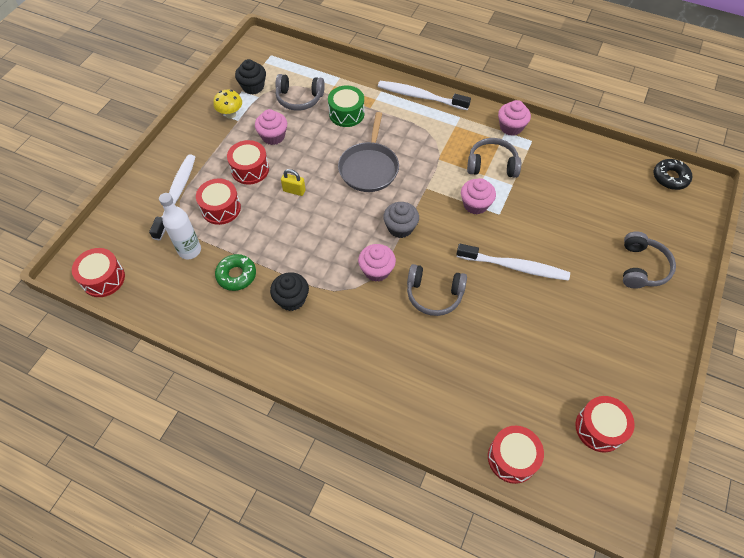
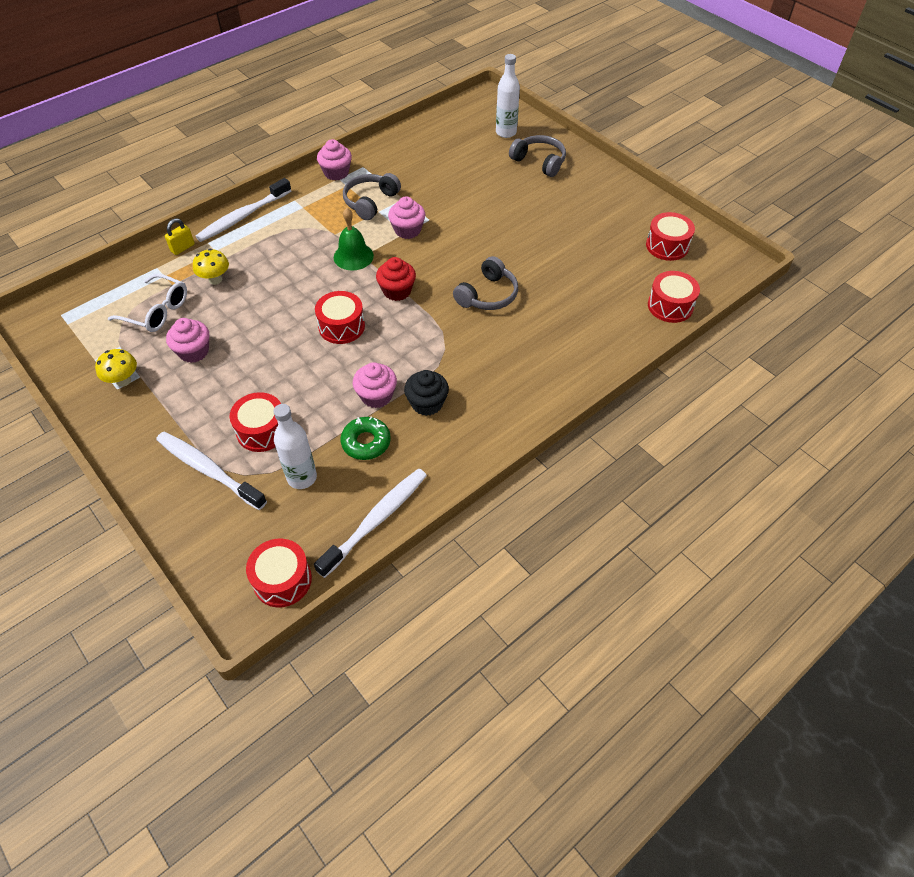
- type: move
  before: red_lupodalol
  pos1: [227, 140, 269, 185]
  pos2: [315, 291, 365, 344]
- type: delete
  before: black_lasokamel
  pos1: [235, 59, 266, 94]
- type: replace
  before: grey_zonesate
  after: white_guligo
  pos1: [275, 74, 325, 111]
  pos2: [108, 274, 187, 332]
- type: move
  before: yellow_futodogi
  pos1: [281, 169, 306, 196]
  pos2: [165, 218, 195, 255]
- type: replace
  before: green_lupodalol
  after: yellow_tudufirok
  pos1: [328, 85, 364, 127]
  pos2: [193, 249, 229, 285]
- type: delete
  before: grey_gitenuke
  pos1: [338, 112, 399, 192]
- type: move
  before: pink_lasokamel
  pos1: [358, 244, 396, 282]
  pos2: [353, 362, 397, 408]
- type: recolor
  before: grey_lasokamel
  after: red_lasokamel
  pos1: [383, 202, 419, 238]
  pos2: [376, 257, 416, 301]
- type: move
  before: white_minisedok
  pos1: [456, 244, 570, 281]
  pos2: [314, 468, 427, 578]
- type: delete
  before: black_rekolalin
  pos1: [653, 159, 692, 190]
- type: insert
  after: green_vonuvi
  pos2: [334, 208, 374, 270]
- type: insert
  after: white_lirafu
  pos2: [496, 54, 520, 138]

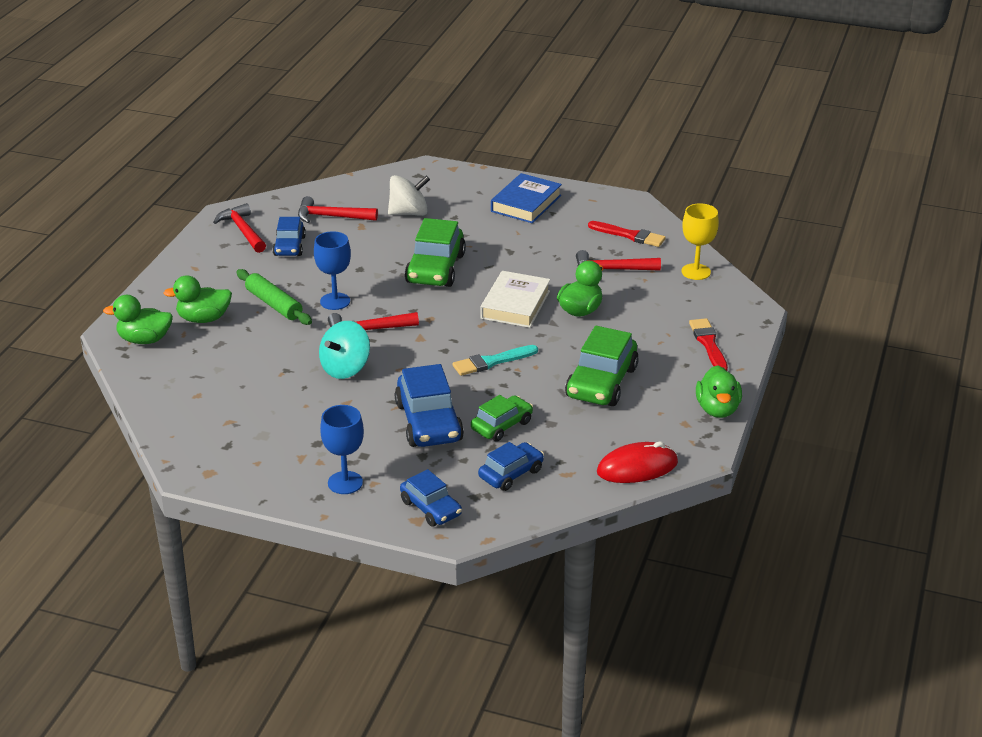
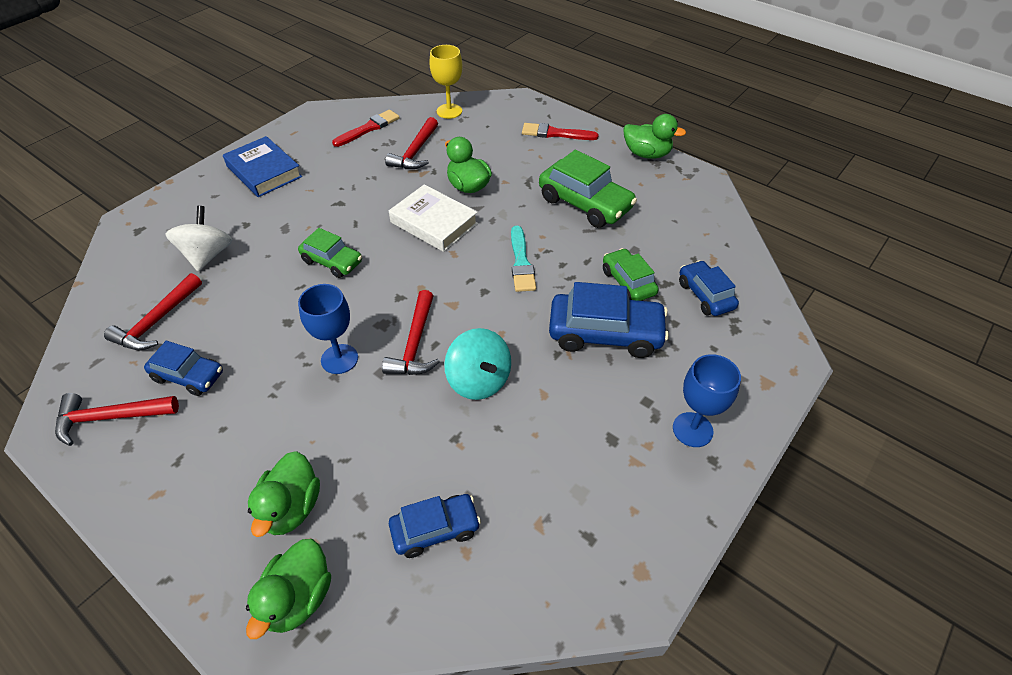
- type: delete
  before: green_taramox
  pos1: [236, 269, 312, 325]
- type: move
  before: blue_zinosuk
  pos1: [400, 469, 462, 526]
  pos2: [389, 494, 481, 558]
- type: resize
  before: green_zinosuk
  pos1: [405, 218, 466, 287]
  pos2: [298, 228, 362, 278]
  scale: 0.61
- type: delete
  before: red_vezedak
  pos1: [597, 442, 678, 483]

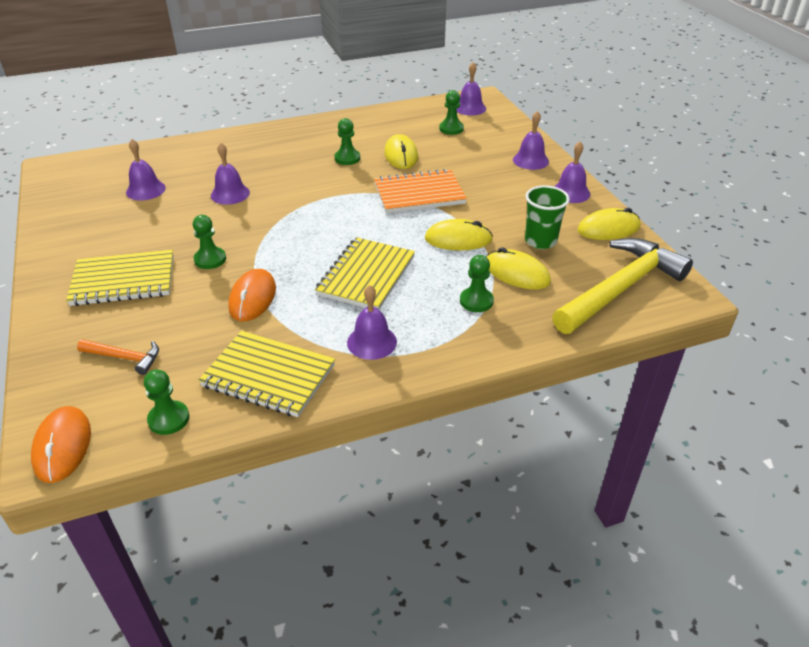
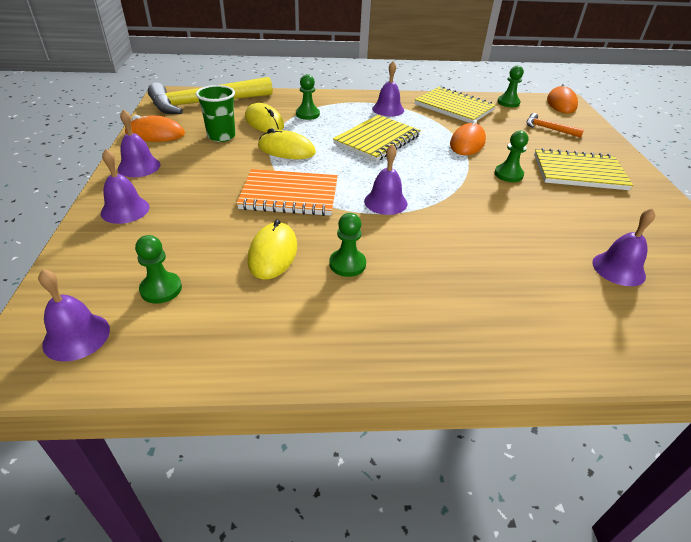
- type: move
  before: purple_vonuvi
  pos1: [211, 143, 250, 205]
  pos2: [364, 144, 407, 215]
- type: recolor
  before: yellow_vezedak
  after: orange_vezedak
  pos1: [577, 208, 640, 240]
  pos2: [125, 115, 185, 142]

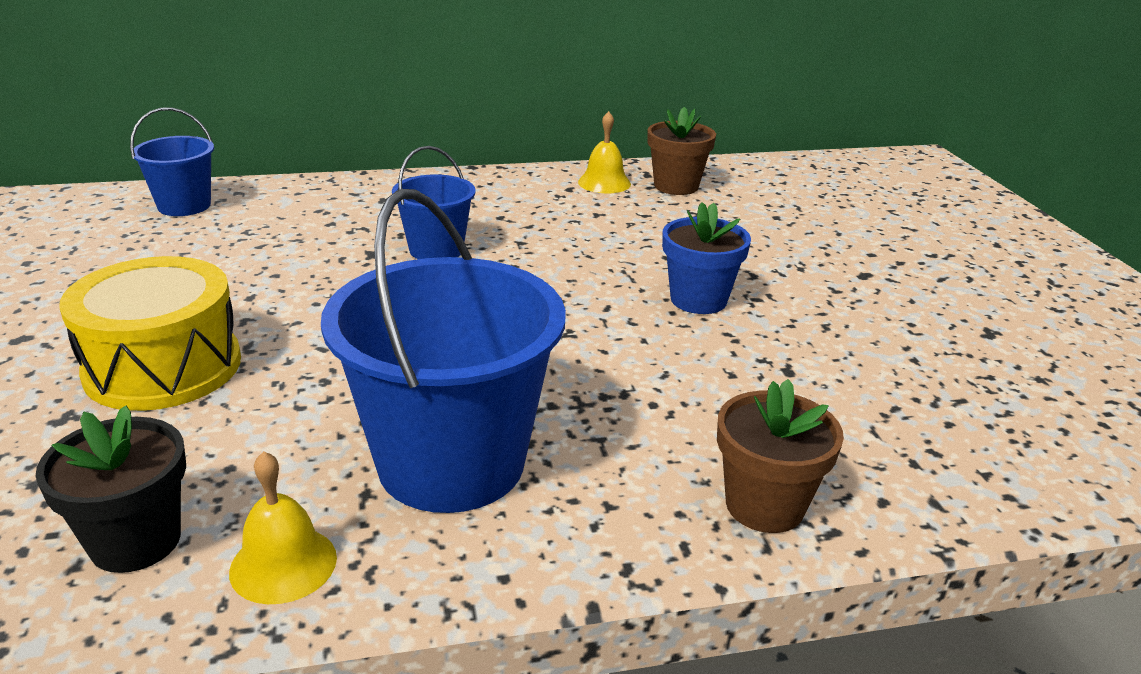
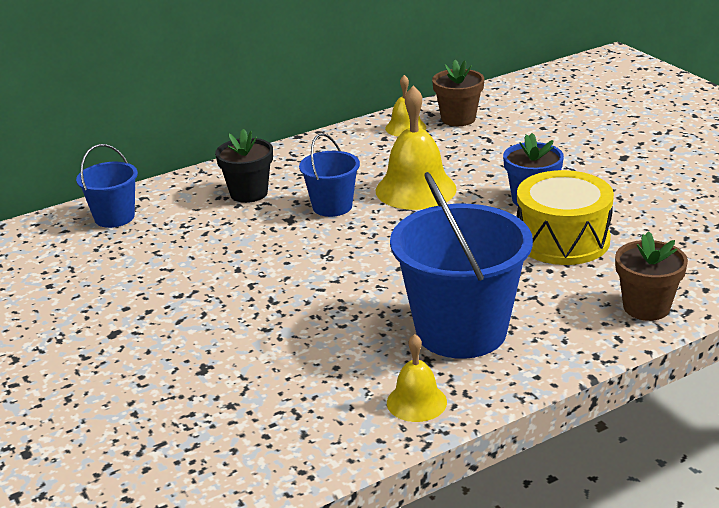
- type: move
  before: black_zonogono
  pos1: [36, 405, 186, 573]
  pos2: [215, 129, 273, 203]
- type: move
  before: yellow_lupodalol
  pos1: [59, 256, 241, 411]
  pos2: [517, 170, 614, 265]
- type: insert
  after: yellow_vonuvi
  pos2: [376, 86, 457, 210]

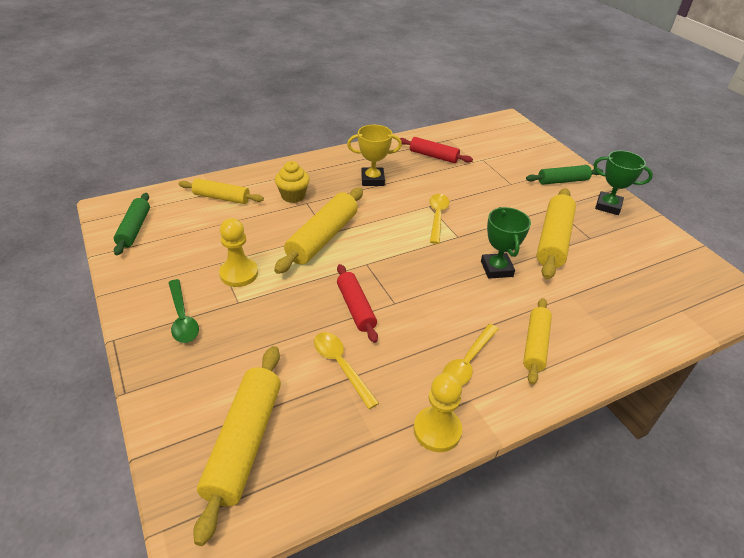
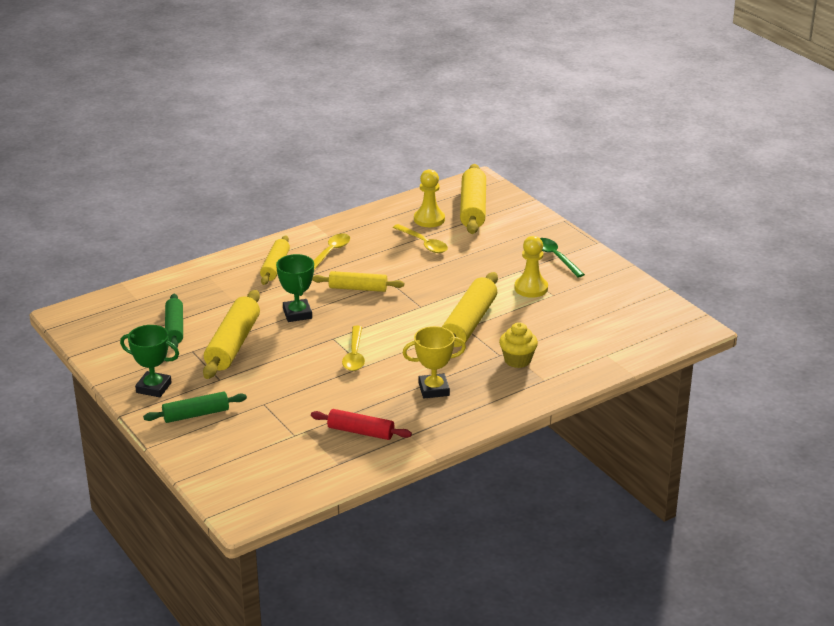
- type: move
  before: green_taramox
  pos1: [114, 193, 150, 255]
  pos2: [165, 294, 183, 349]
- type: move
  before: yellow_taramox
  pos1: [179, 178, 264, 204]
  pos2: [312, 271, 404, 292]
- type: delete
  before: red_taramox
  pos1: [337, 264, 378, 343]
- type: move
  before: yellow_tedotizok
  pos1: [414, 373, 462, 452]
  pos2: [414, 169, 445, 227]

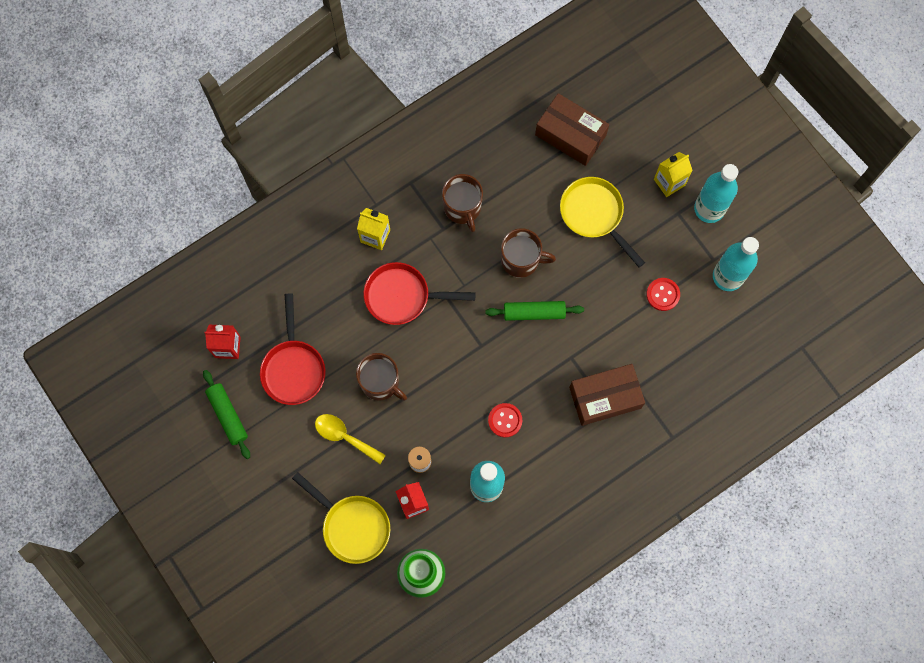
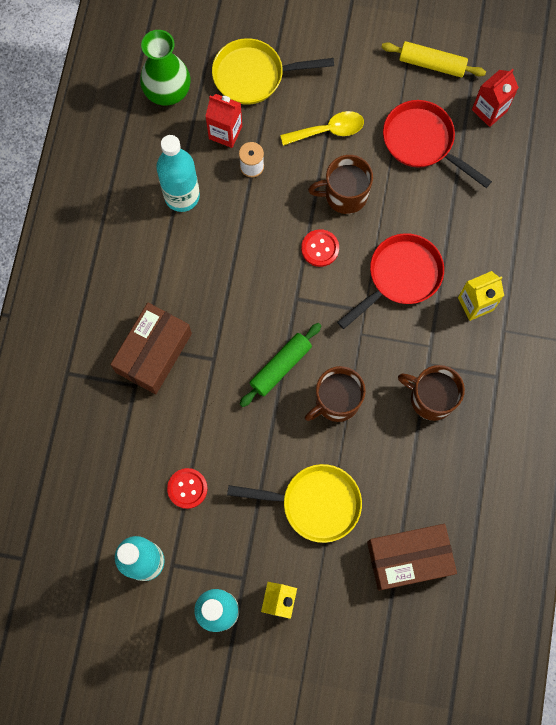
- type: recolor
  before: green_taramox
  after: yellow_taramox
  pos1: [203, 370, 250, 459]
  pos2: [382, 41, 486, 78]
- type: move
  before: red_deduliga
  pos1: [488, 403, 522, 438]
  pos2: [301, 229, 339, 267]

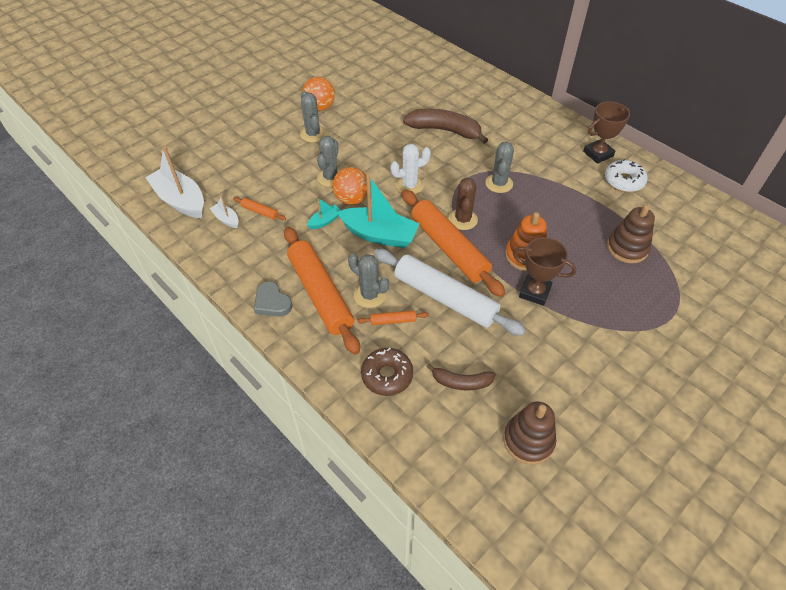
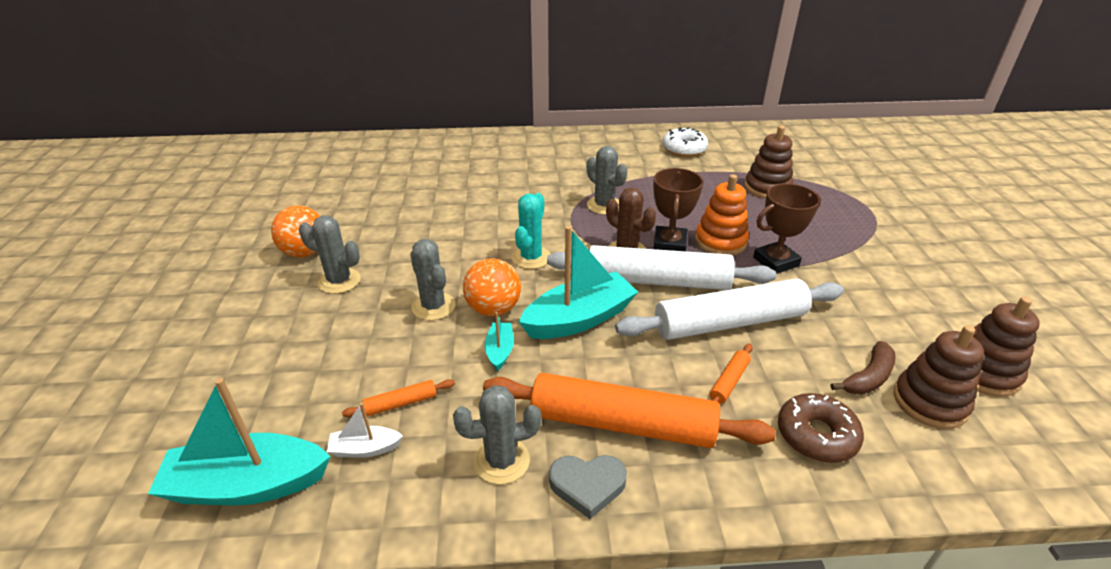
- type: recolor
  before: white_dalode
  after: turquoise_dalode
  pos1: [145, 146, 204, 218]
  pos2: [148, 378, 331, 505]
- type: move
  before: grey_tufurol
  pos1: [348, 253, 389, 308]
  pos2: [453, 385, 542, 484]
- type: recolor
  before: white_tufurol
  after: turquoise_tufurol
  pos1: [390, 144, 431, 194]
  pos2: [512, 193, 551, 269]
- type: recolor
  before: orange_taramox
  after: white_taramox
  pos1: [402, 190, 505, 297]
  pos2: [547, 245, 776, 290]
- type: delete
  before: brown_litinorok
  pos1: [403, 109, 488, 144]
- type: move
  before: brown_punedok
  pos1: [583, 102, 630, 164]
  pos2: [653, 168, 703, 251]
- type: insert
  after: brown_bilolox
  pos2: [894, 325, 984, 429]

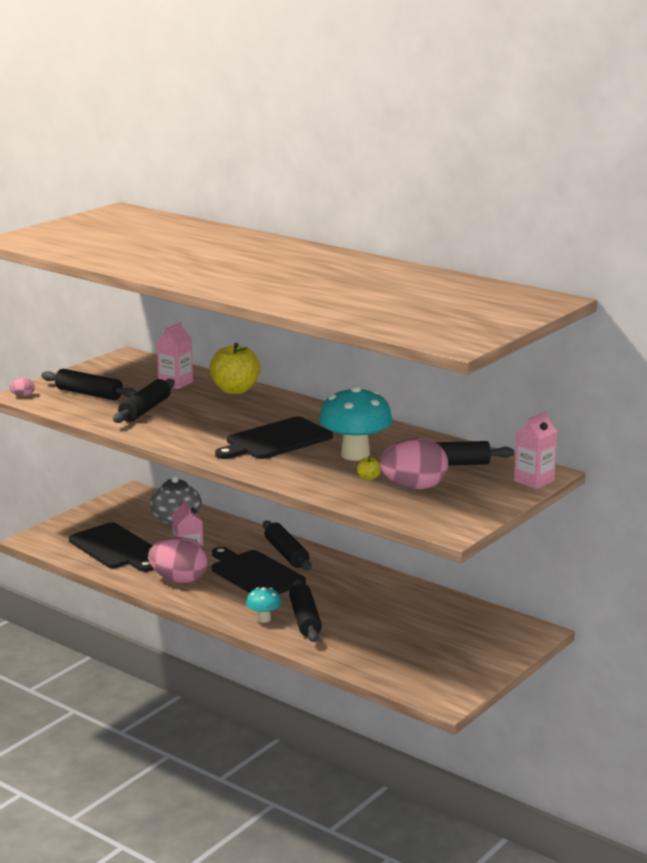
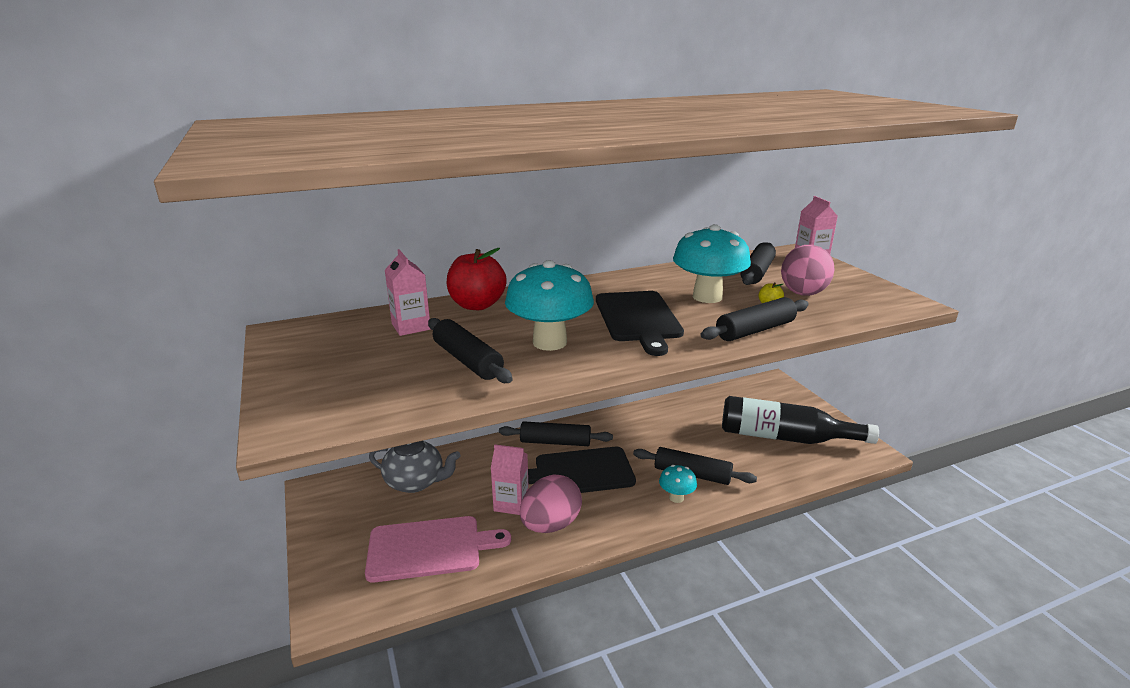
- type: delete
  before: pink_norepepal
  pos1: [9, 377, 35, 396]
- type: move
  before: black_taramox
  pos1: [41, 369, 137, 400]
  pos2: [701, 297, 809, 341]
- type: recolor
  before: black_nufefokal
  after: pink_nufefokal
  pos1: [69, 522, 154, 572]
  pos2: [365, 516, 511, 583]
- type: recolor
  before: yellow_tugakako
  after: red_tugakako
  pos1: [209, 343, 261, 394]
  pos2: [447, 248, 507, 310]
- type: insert
  after: turquoise_tudufirok
  pos2: [505, 260, 594, 351]
- type: insert
  after: black_lirafu
  pos2: [722, 396, 879, 444]

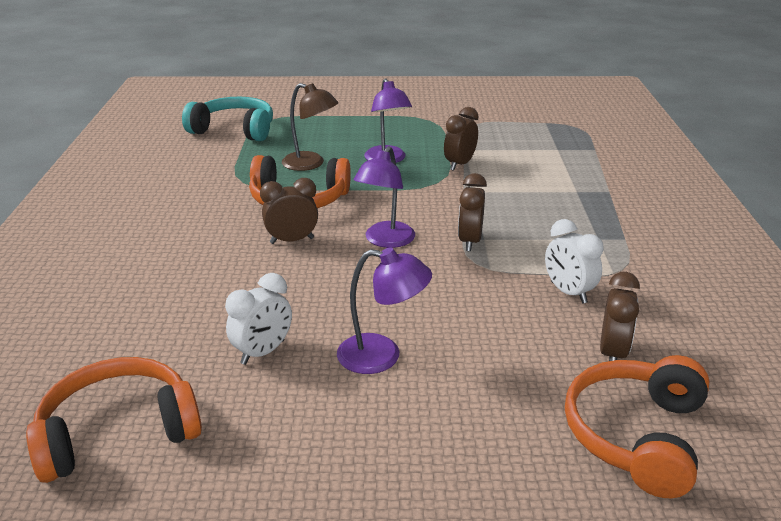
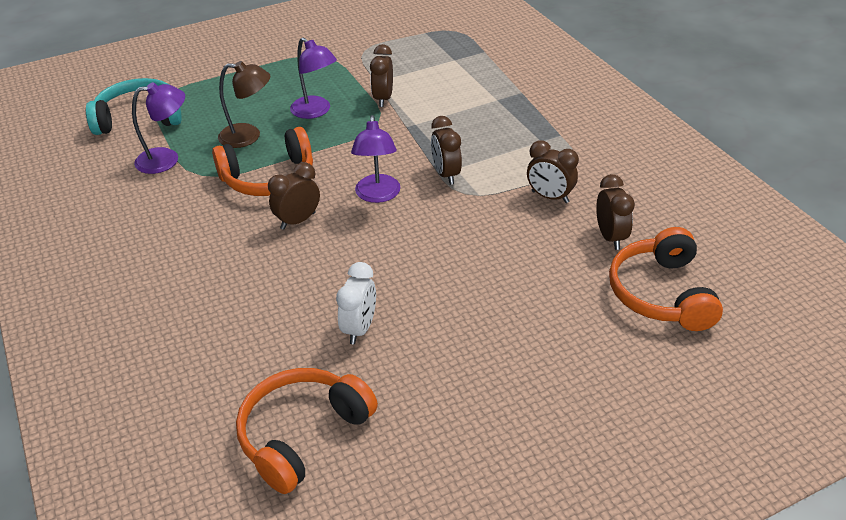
- type: move
  before: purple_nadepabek
  pos1: [337, 247, 432, 374]
  pos2: [132, 82, 185, 174]
- type: recolor
  before: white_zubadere
  after: brown_zubadere
  pos1: [545, 219, 604, 304]
  pos2: [527, 140, 579, 203]

